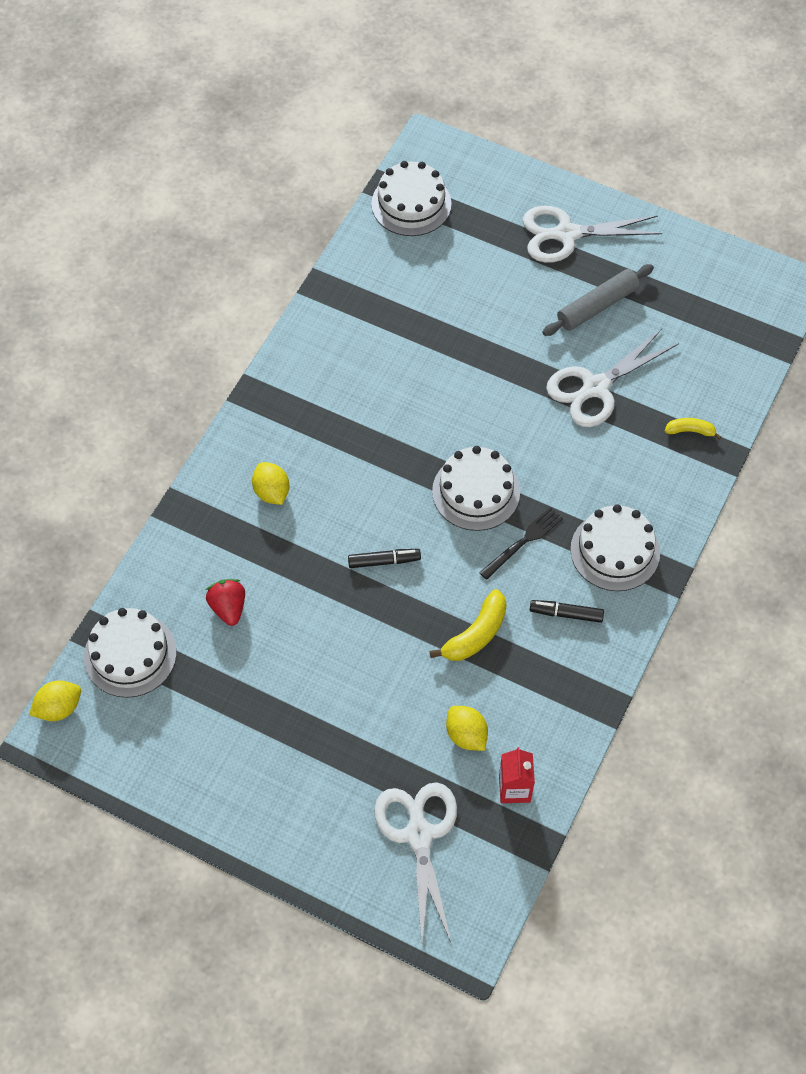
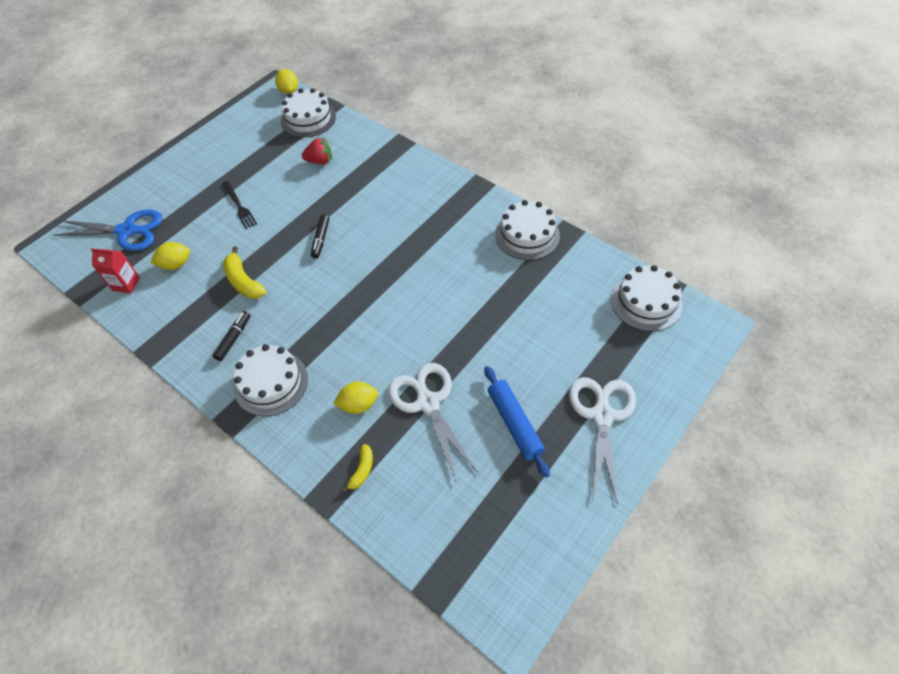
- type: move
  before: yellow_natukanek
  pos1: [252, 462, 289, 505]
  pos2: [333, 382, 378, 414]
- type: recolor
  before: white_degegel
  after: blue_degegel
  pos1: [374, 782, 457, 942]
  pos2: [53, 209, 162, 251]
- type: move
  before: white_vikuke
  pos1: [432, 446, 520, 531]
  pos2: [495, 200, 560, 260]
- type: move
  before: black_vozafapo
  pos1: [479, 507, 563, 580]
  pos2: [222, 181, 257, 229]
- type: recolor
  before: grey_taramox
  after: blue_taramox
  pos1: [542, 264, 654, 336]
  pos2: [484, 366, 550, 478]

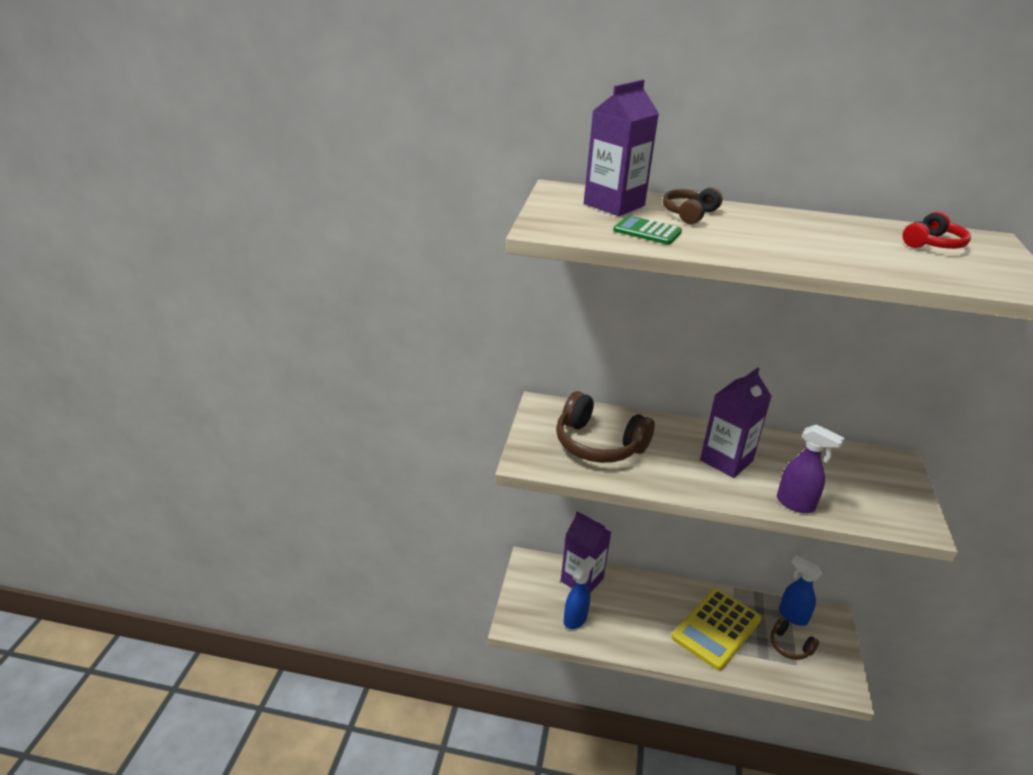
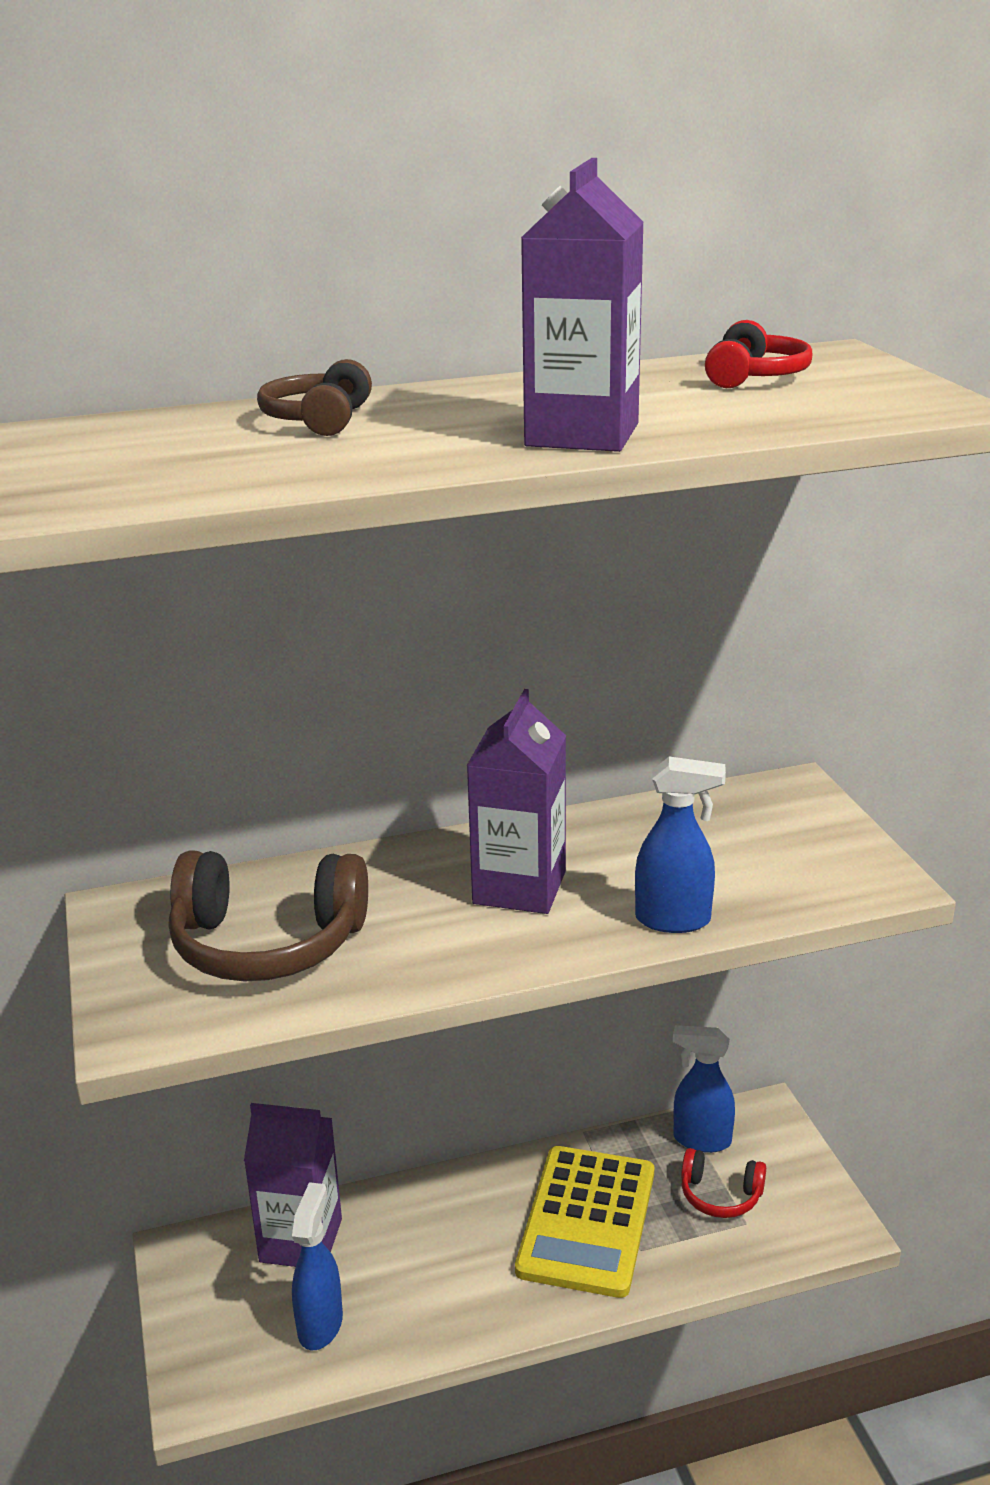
- type: move
  before: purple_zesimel
  pos1: [584, 80, 659, 216]
  pos2: [521, 158, 644, 452]
- type: delete
  before: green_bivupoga
  pos1: [613, 215, 682, 245]
- type: recolor
  before: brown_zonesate
  after: red_zonesate
  pos1: [770, 617, 819, 660]
  pos2: [681, 1148, 766, 1218]
- type: recolor
  before: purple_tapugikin
  after: blue_tapugikin
  pos1: [777, 424, 845, 513]
  pos2: [635, 756, 726, 933]

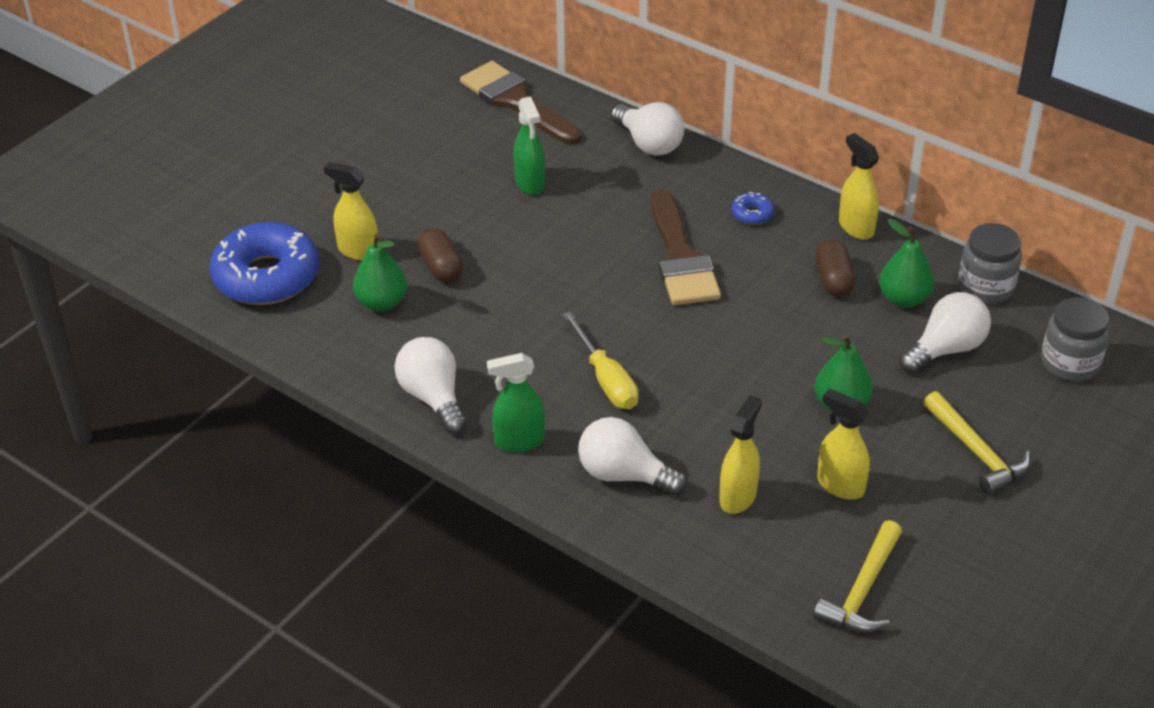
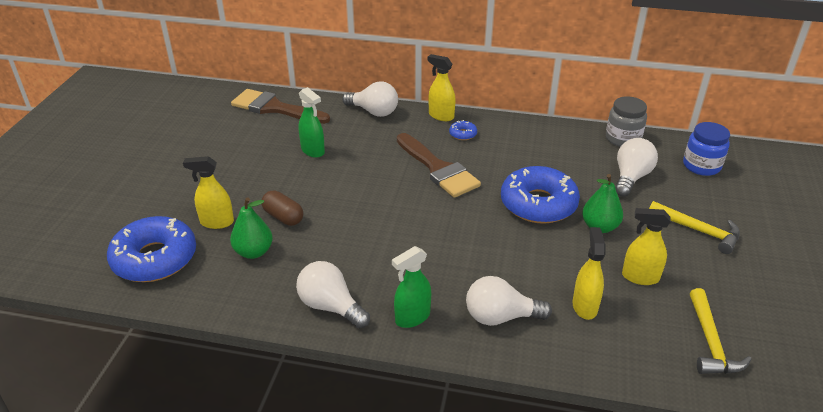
- type: delete
  before: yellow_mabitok
  pos1: [563, 312, 638, 409]
- type: delete
  before: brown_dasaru
  pos1: [815, 240, 856, 297]
- type: move
  before: yellow_tapugikin
  pos1: [839, 133, 879, 240]
  pos2: [428, 54, 456, 121]
- type: delete
  before: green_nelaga
  pos1: [879, 219, 934, 308]
- type: recolor
  before: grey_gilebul
  after: blue_gilebul
  pos1: [1041, 297, 1110, 381]
  pos2: [683, 122, 730, 176]
- type: insert
  after: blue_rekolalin
  pos2: [501, 166, 580, 224]

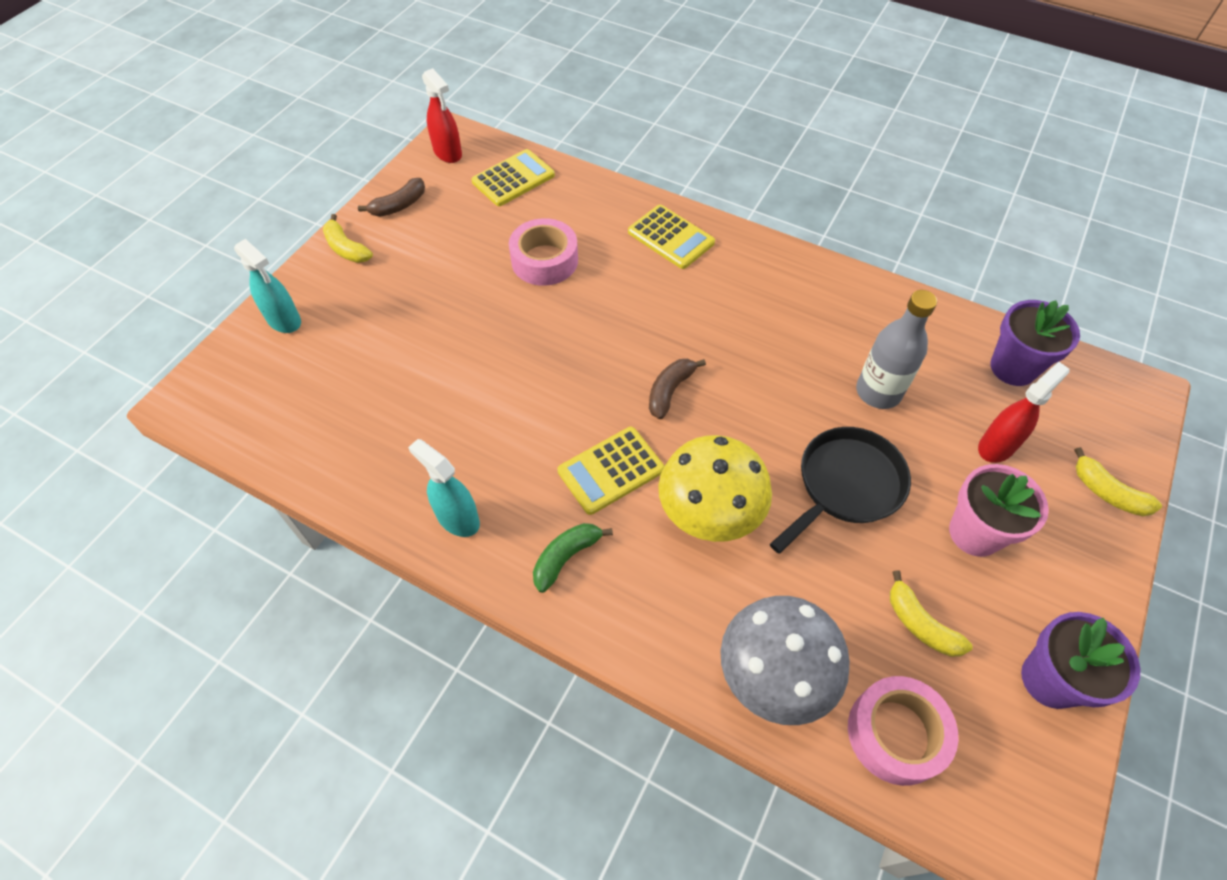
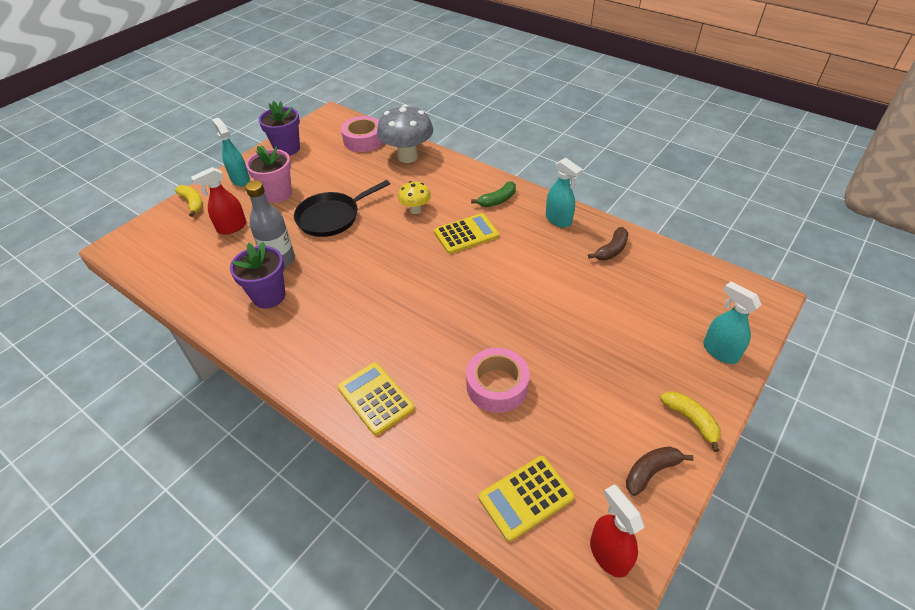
- type: move
  before: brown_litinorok
  pos1: [649, 359, 706, 419]
  pos2: [588, 227, 628, 260]
- type: resize
  before: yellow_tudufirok
  pos1: [658, 435, 772, 542]
  pos2: [398, 181, 431, 214]
  scale: 0.54
- type: delete
  before: yellow_litinorok
  pos1: [890, 571, 973, 657]
- type: move
  before: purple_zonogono
  pos1: [990, 300, 1080, 386]
  pos2: [230, 242, 286, 309]
- type: insert
  after: turquoise_tapugikin
  pos2: [212, 118, 250, 186]

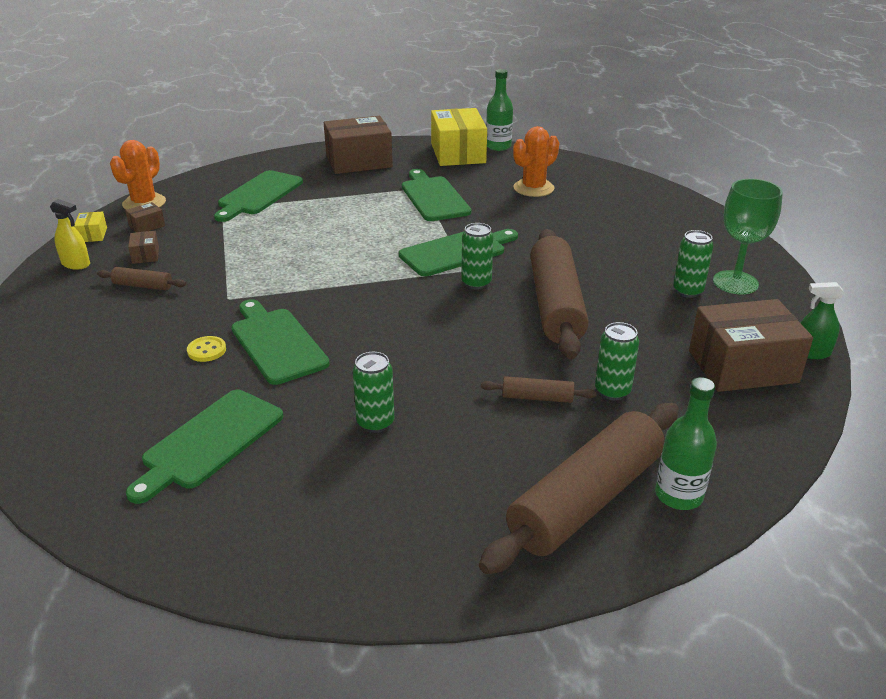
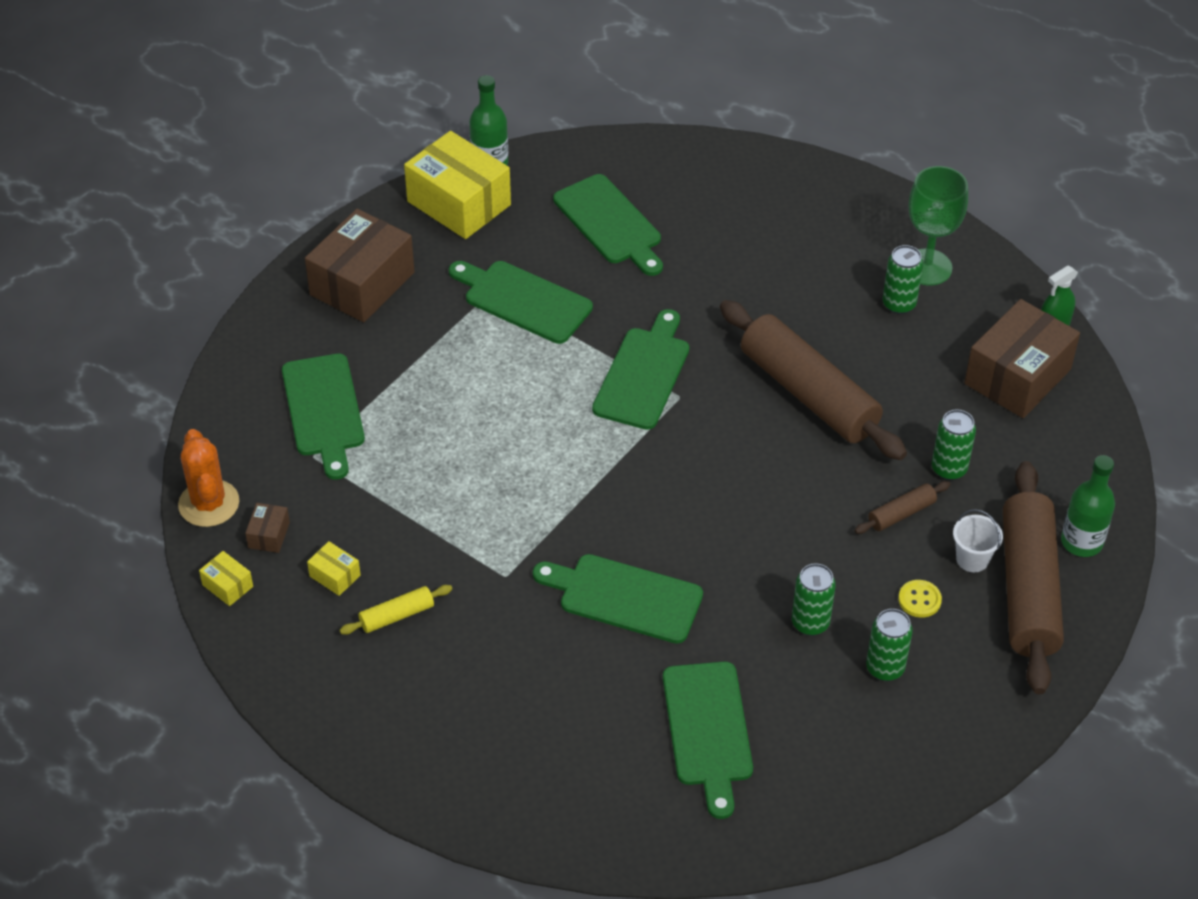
- type: delete
  before: yellow_tapugikin
  pos1: [50, 199, 90, 270]
- type: recolor
  before: brown_taramox
  after: yellow_taramox
  pos1: [97, 267, 186, 290]
  pos2: [340, 585, 452, 635]
- type: recolor
  before: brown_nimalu
  after: yellow_nimalu
  pos1: [128, 231, 159, 264]
  pos2: [307, 541, 361, 596]
- type: move
  before: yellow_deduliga
  pos1: [187, 336, 226, 362]
  pos2: [898, 580, 942, 618]
- type: move
  before: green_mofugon
  pos1: [461, 223, 493, 290]
  pos2: [866, 609, 913, 681]
- type: replace
  before: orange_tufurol
  after: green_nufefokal
  pos1: [513, 126, 559, 197]
  pos2: [553, 174, 663, 276]
- type: insert
  after: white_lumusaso
  pos2: [953, 509, 1003, 572]

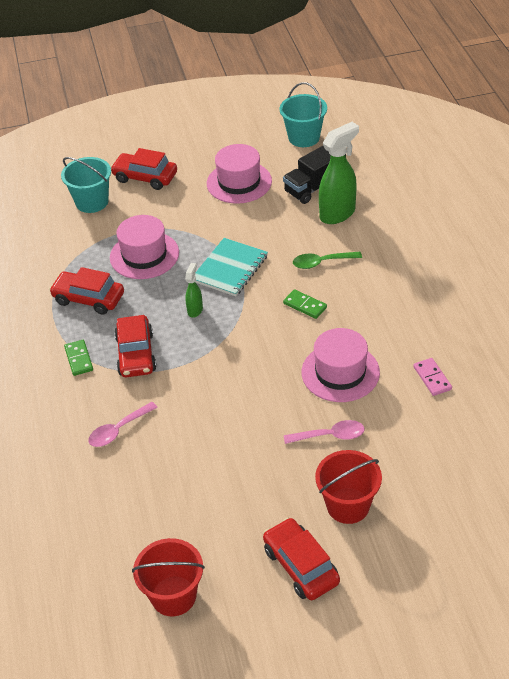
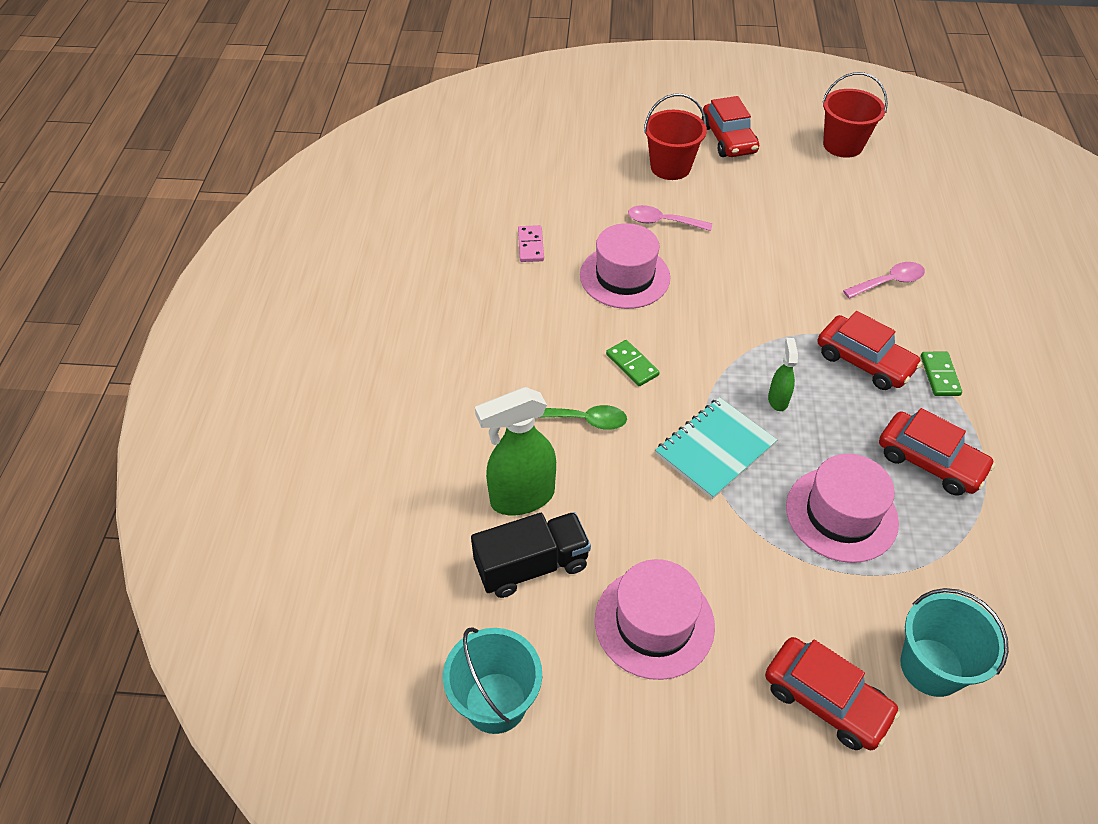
- type: rotate
  before: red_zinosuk
  pos1: [114, 315, 156, 377]
  pos2: [818, 311, 922, 390]
  turn: 120
- type: rotate
  before: green_tapugikin
  pos1: [185, 263, 203, 318]
  pos2: [768, 338, 798, 411]
  turn: 150

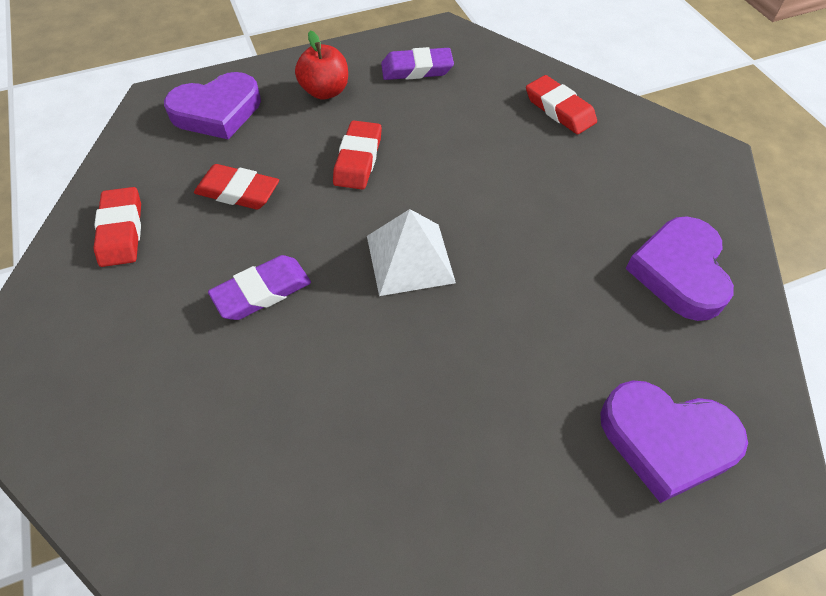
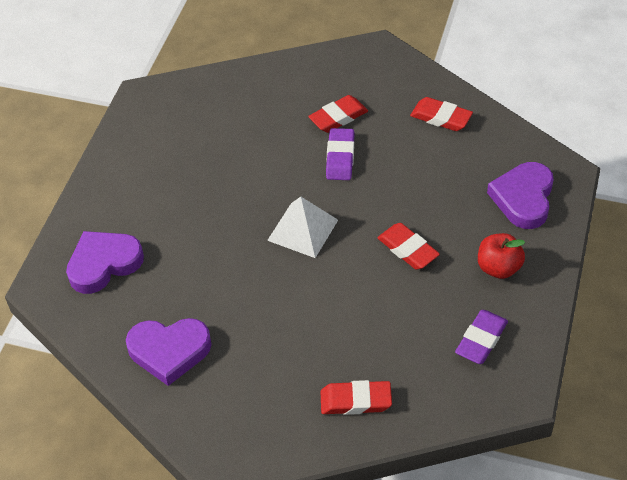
- type: move
  before: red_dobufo
  pos1: [194, 164, 279, 209]
  pos2: [308, 95, 368, 133]
- type: rotate
  before: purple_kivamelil
  pos1: [625, 216, 734, 321]
  pos2: [126, 318, 212, 386]
  turn: 135

